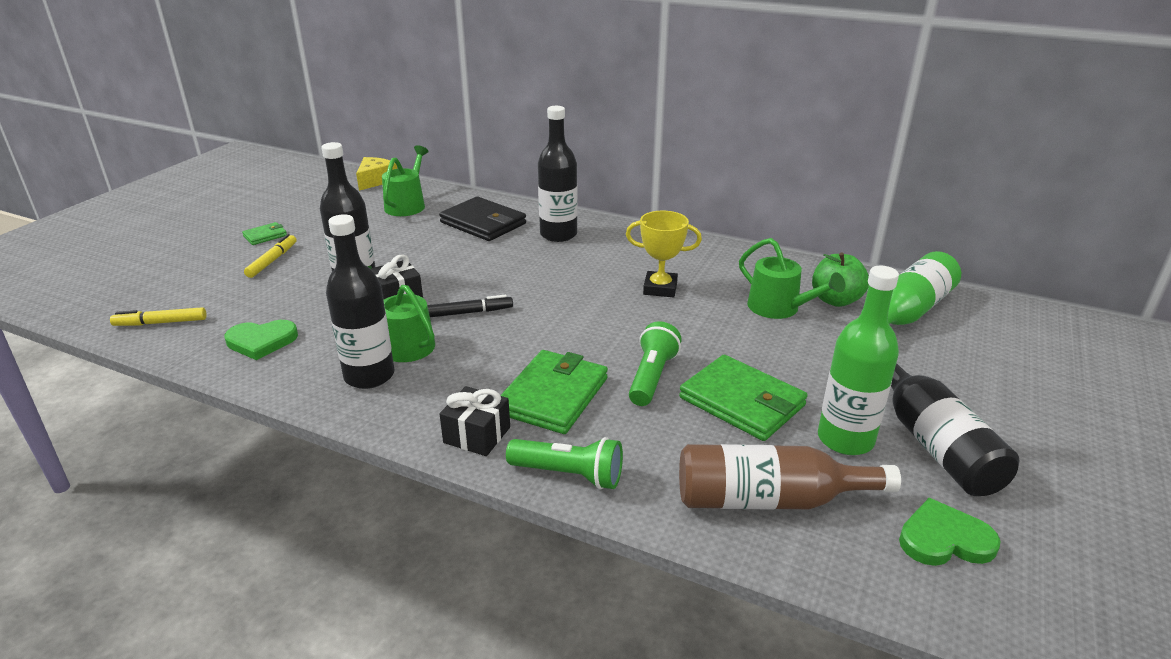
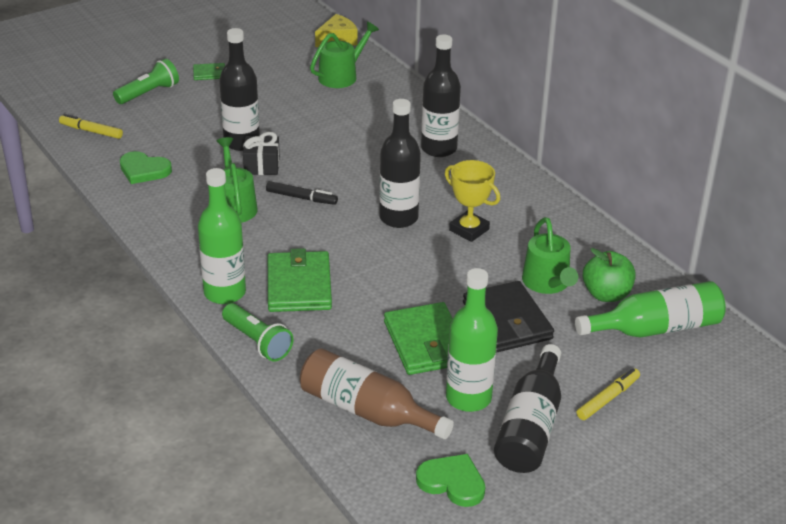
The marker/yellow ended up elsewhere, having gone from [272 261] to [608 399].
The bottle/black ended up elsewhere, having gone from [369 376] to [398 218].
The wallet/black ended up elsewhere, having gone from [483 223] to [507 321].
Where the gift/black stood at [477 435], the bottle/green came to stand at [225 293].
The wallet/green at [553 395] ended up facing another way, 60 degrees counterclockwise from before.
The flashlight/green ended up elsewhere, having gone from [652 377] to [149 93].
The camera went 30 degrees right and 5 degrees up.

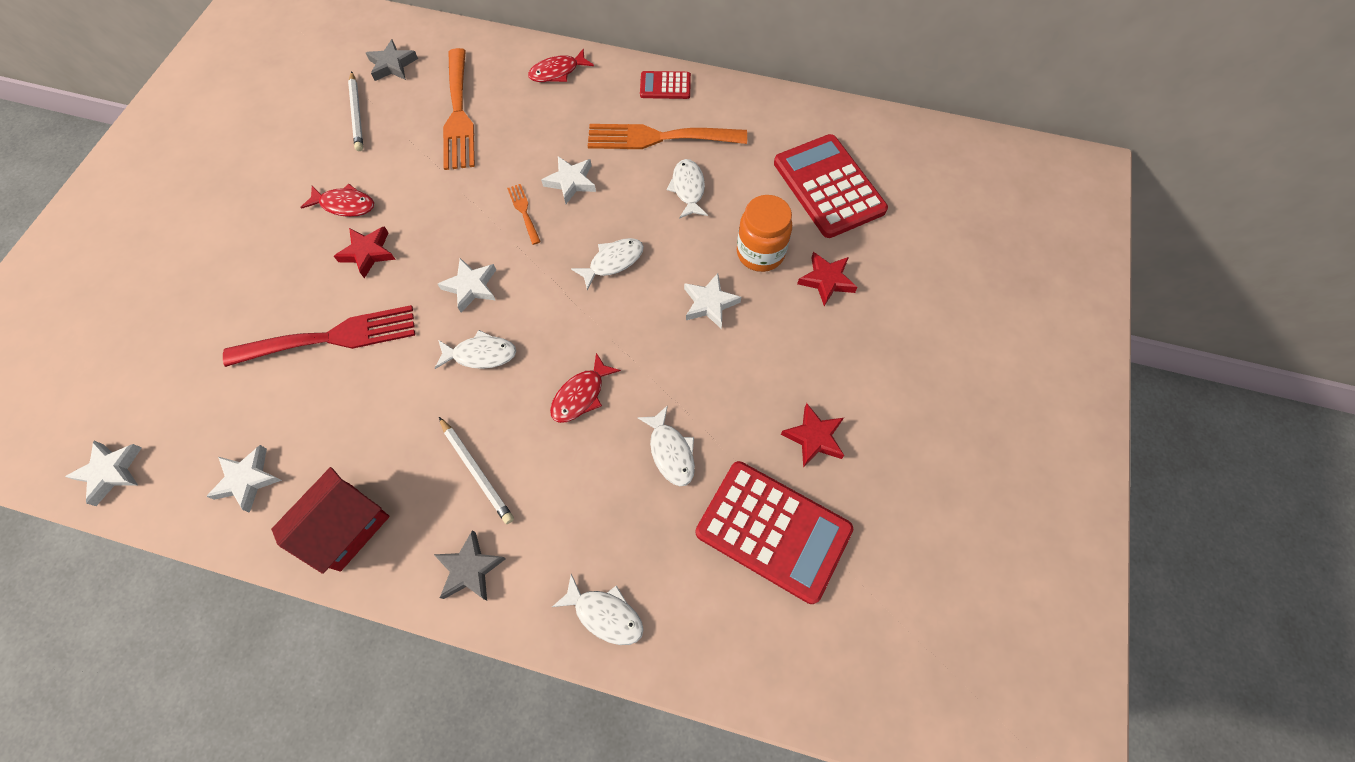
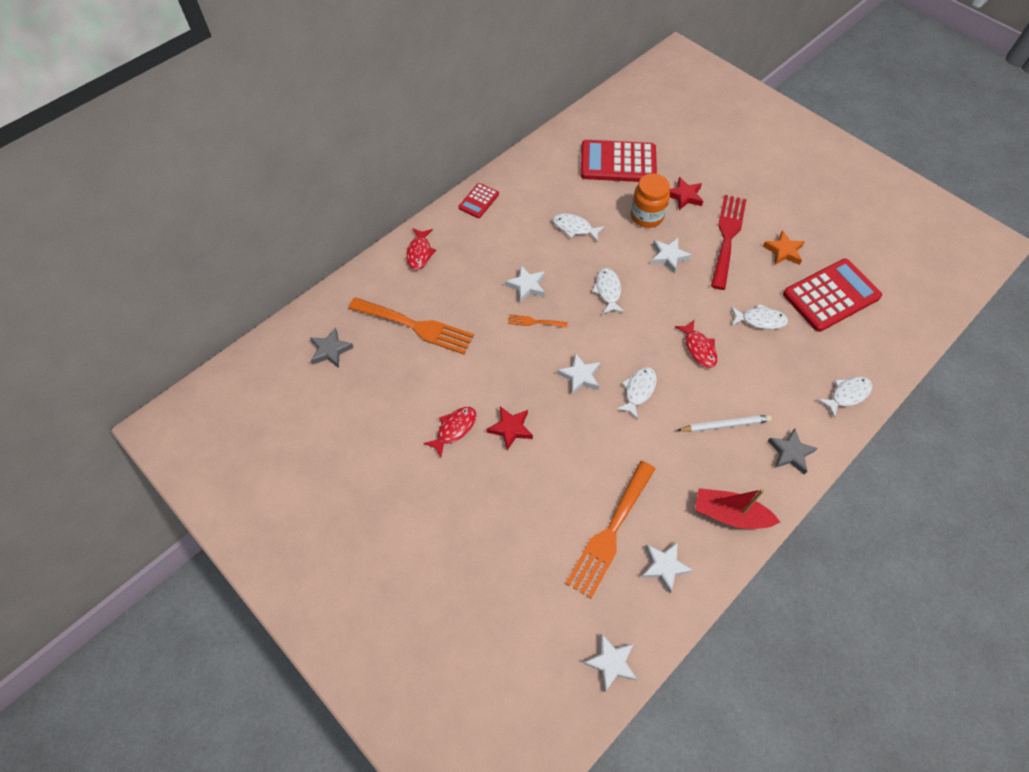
The fork/red ended up elsewhere, having gone from [332 337] to [727 237].
Where the house/red stood at [346 527], the boat/red came to stand at [730 514].
The second view lost the pencil/white at [357 114].
The fork/orange ended up elsewhere, having gone from [658 138] to [610 533].
What was the star/red at [814 437] turned into the star/orange at [783 251].
The camera went 60 degrees left and 5 degrees down.

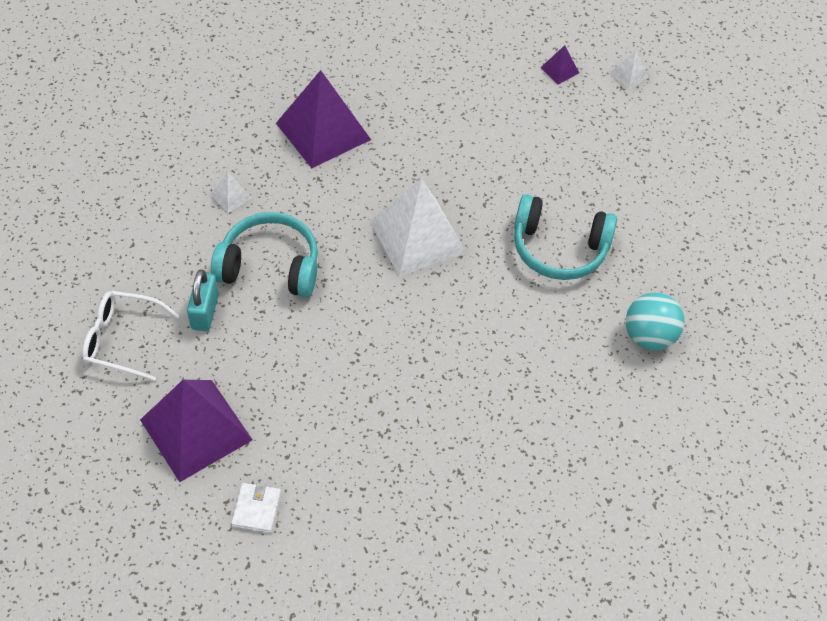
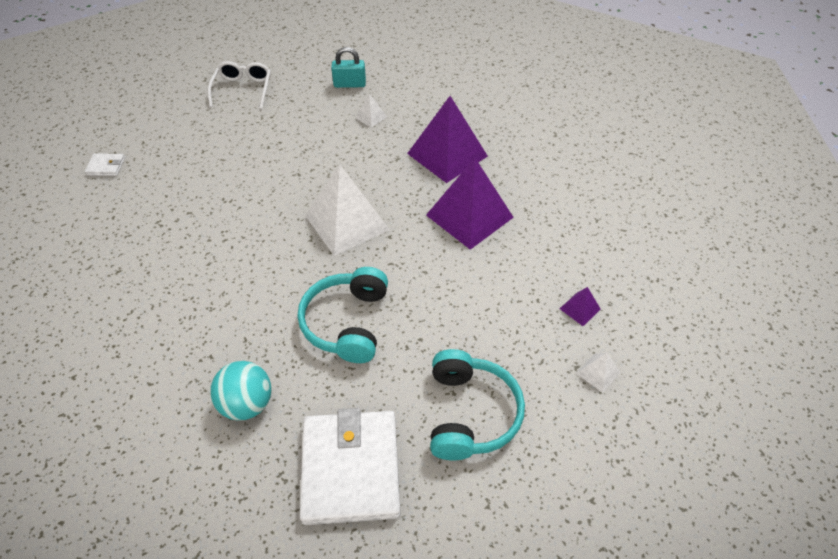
The pyramid/purple ended up elsewhere, having gone from [196 429] to [469 216].
The padlock/turquoise ended up elsewhere, having gone from [205 312] to [349 84].
The headphones/turquoise ended up elsewhere, having gone from [270 266] to [470 413].
The second view gained the wallet/white at [350 469].
The camera went 85 degrees right and 5 degrees down.

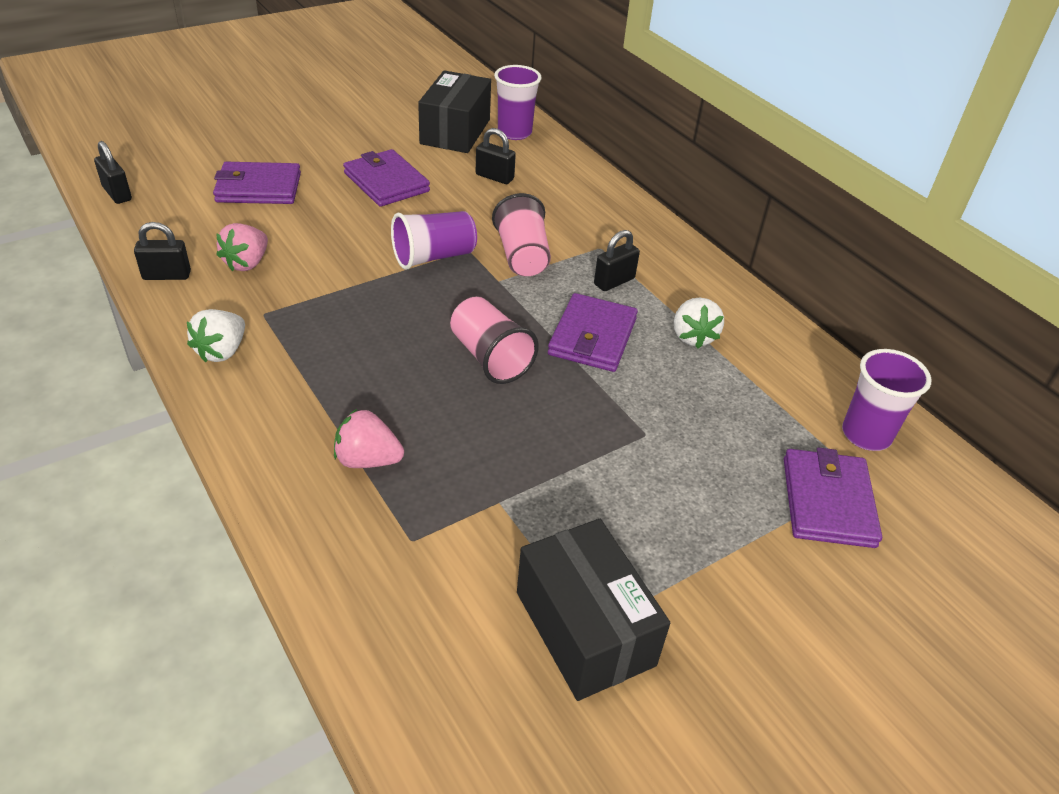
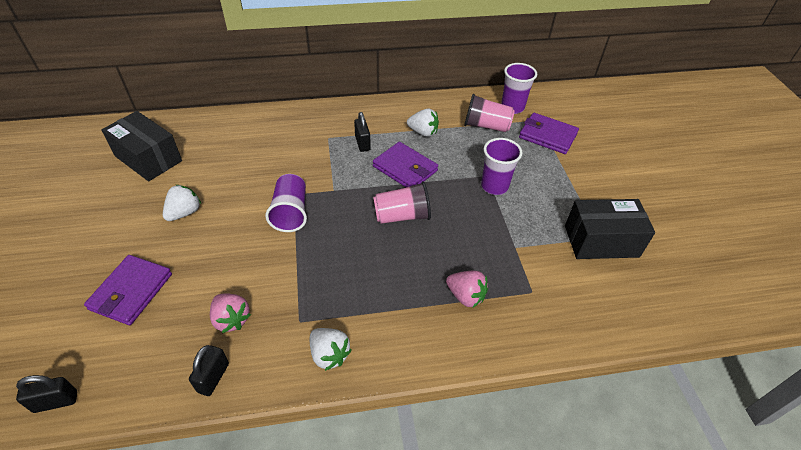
The strawberry/pink at [367 460] ended up facing another way, 90 degrees counterclockwise from before.
Where the wallet/purple stood at [386 182], the strawberry/white came to stand at [184 213].
The second view lost the padlock/black at [494 177].
The cup/pink ended up elsewhere, having gone from [522 256] to [486 126].
The cup/purple ended up elsewhere, having gone from [514 133] to [494 186].
The camera went 65 degrees left and 5 degrees up.

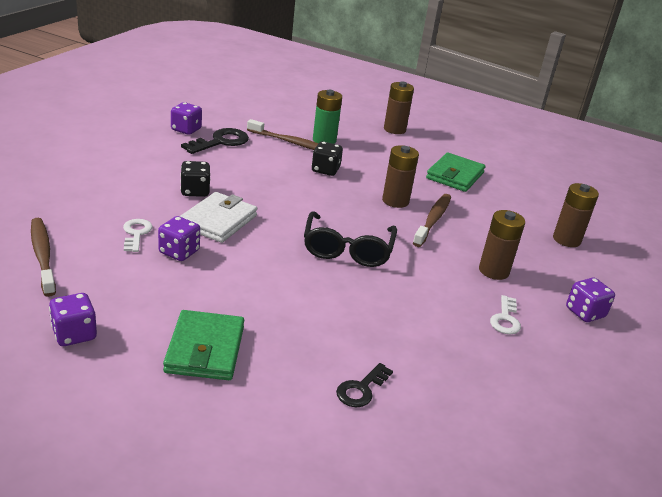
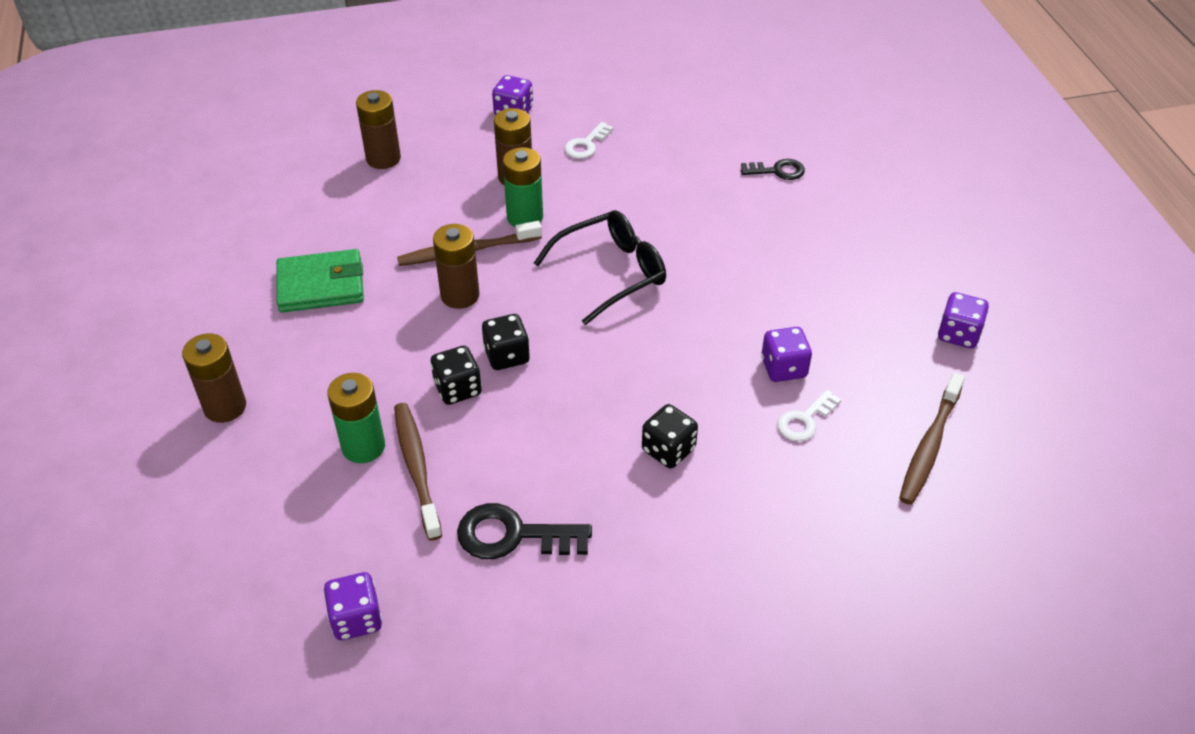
The second view lost the wallet/green at [205 349].
The dice/purple ended up elsewhere, having gone from [186 130] to [356 619].
The second view lost the wallet/white at [218 221].
The key/white at [505 319] ended up facing another way, 150 degrees clockwise from before.
The second view gained the dice/black at [507 356].
The second view gained the battery/green at [525 217].
The camera went 125 degrees left and 15 degrees up.

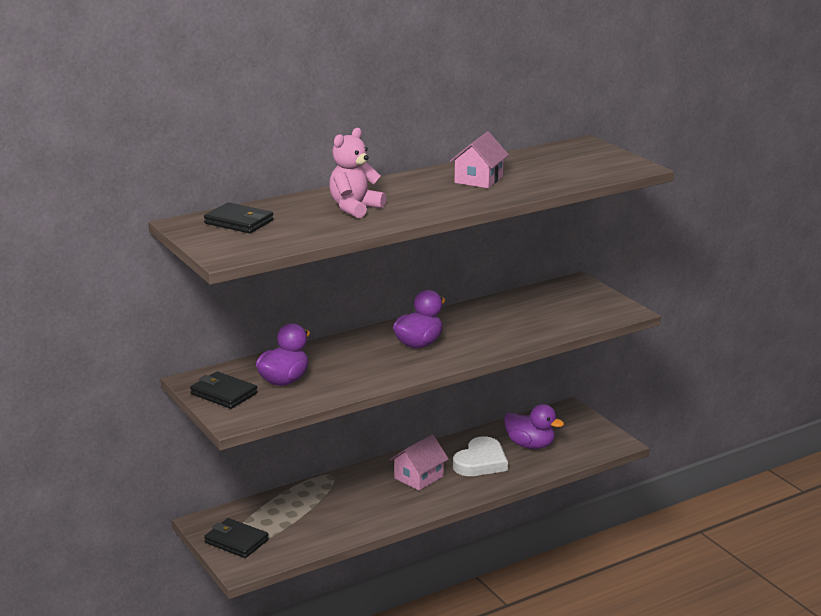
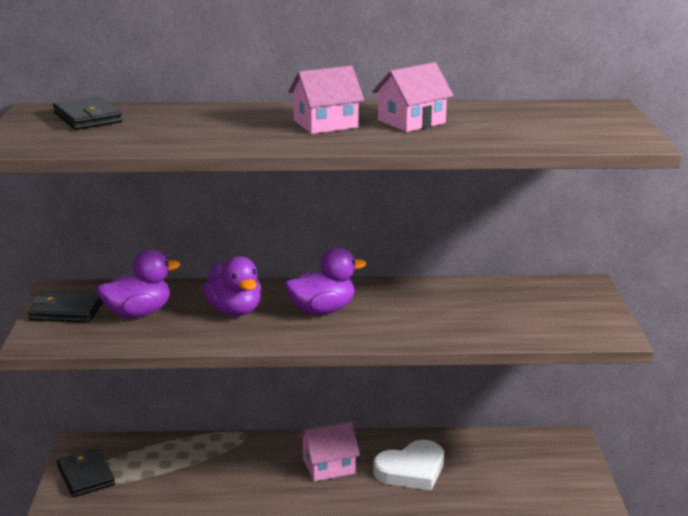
The wallet/black at [224 393] ended up facing another way, 60 degrees counterclockwise from before.
The second view lost the teddy bear/pink at [354 208].
The duck/purple ended up elsewhere, having gone from [530 445] to [234 310].
The second view gained the house/pink at [325 124].
The camera went 30 degrees right and 0 degrees up.

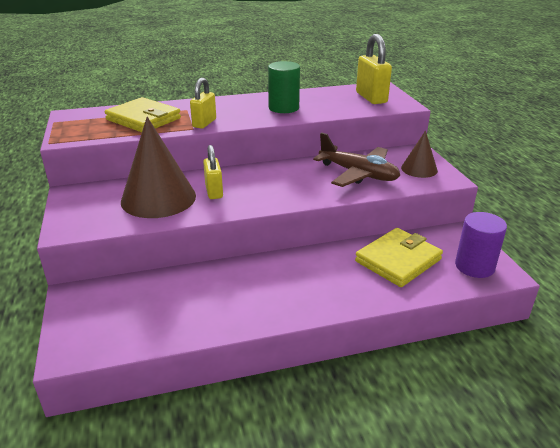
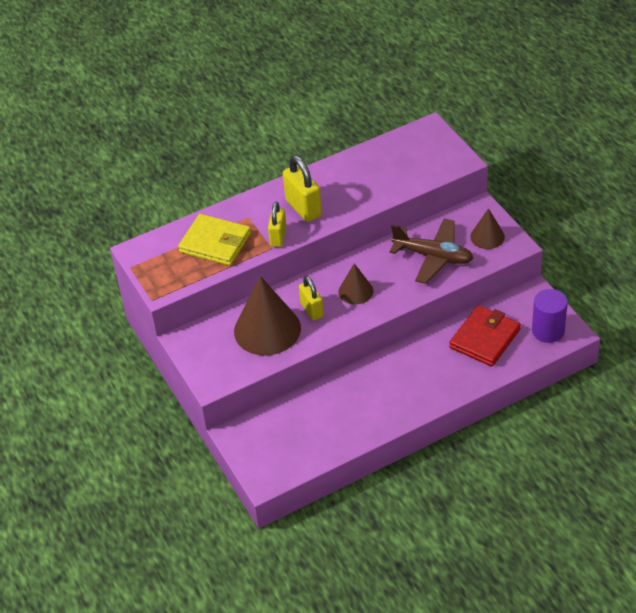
The second view lost the cylinder/green at [283 108].
What was the wallet/yellow at [398 260] turned into the wallet/red at [485 338].
The padlock/yellow ended up elsewhere, having gone from [371 98] to [303 208].
The second view gained the cone/brown at [355 291].
The camera went 10 degrees left and 15 degrees up.

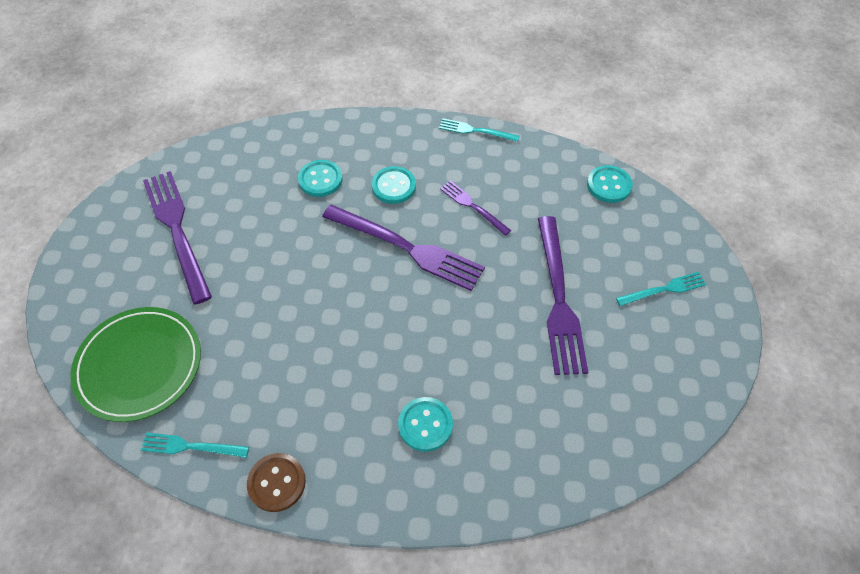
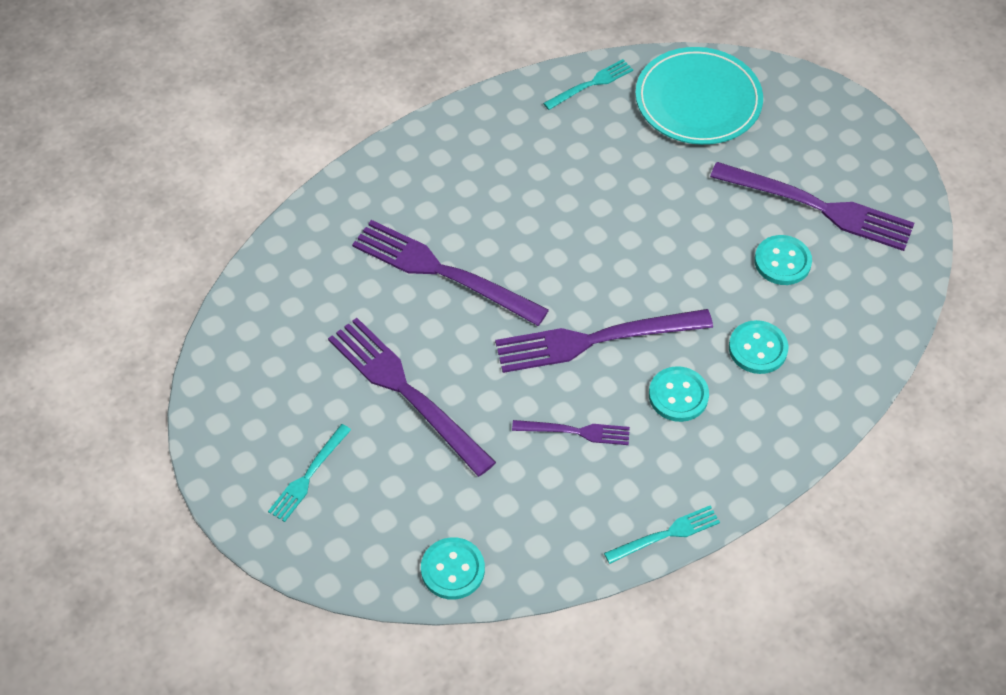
What was the plate/green at [139 365] turned into the plate/turquoise at [698 100].
The second view lost the button/brown at [277 483].
The button/turquoise ended up elsewhere, having gone from [425 425] to [782 261].
The second view gained the fork/purple at [442 272].
The camera went 140 degrees right and 0 degrees up.

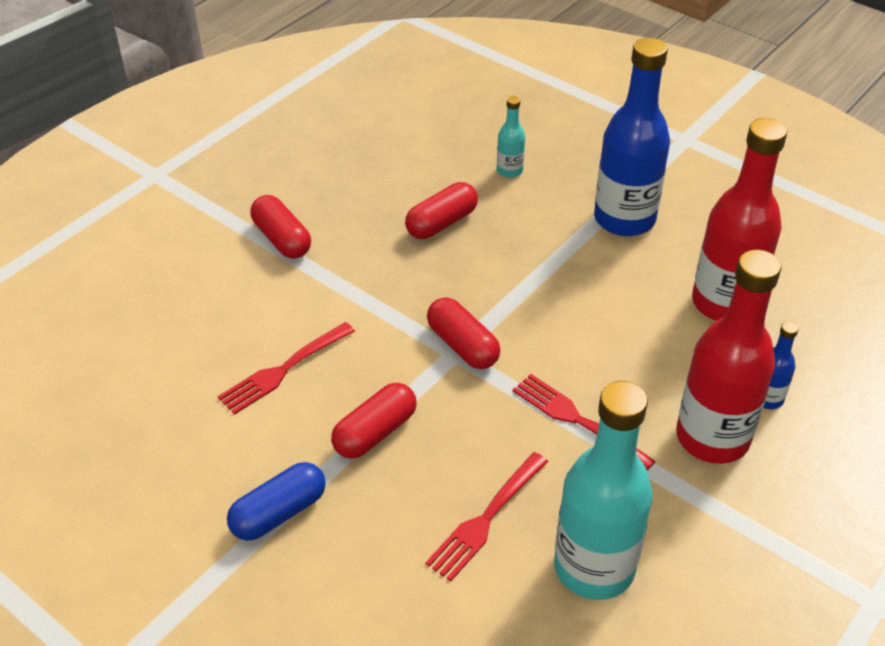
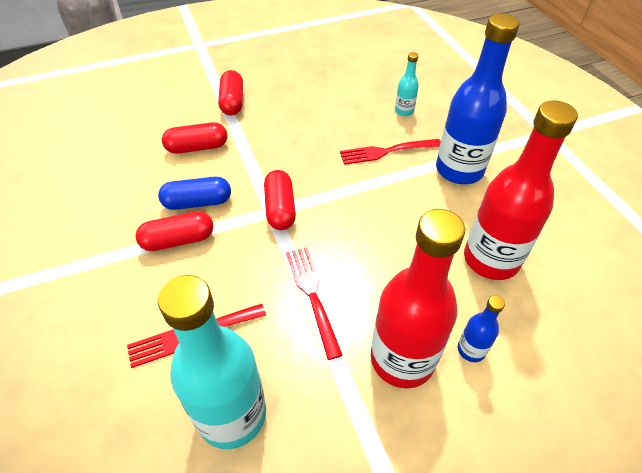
The fork/red ended up elsewhere, having gone from [284 369] to [387 151].
The capsule/blue ended up elsewhere, having gone from [279 513] to [197 202].
The capsule/red ended up elsewhere, having gone from [441 223] to [197 147].
The camera went 30 degrees right and 5 degrees up.

